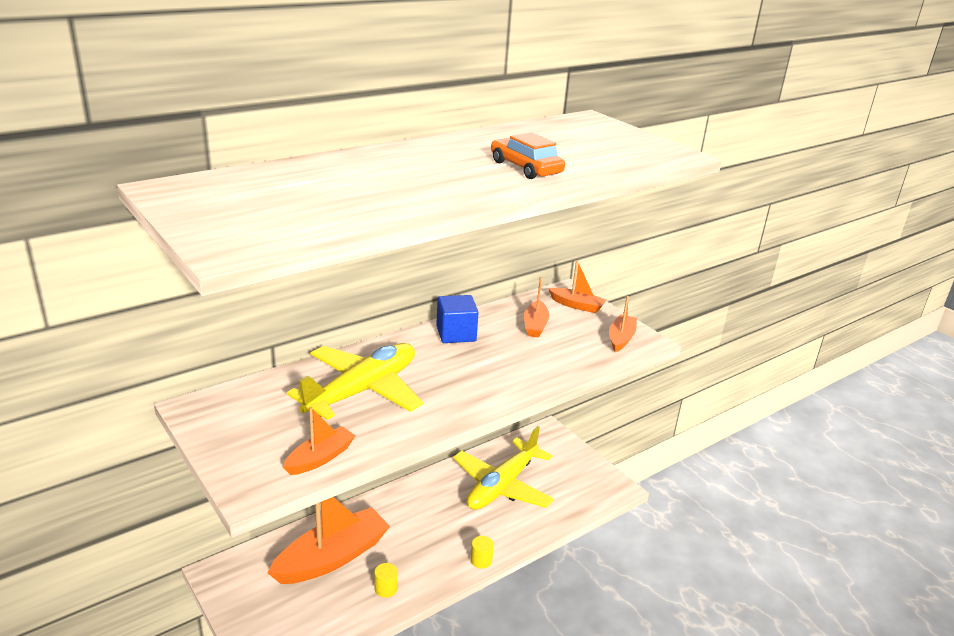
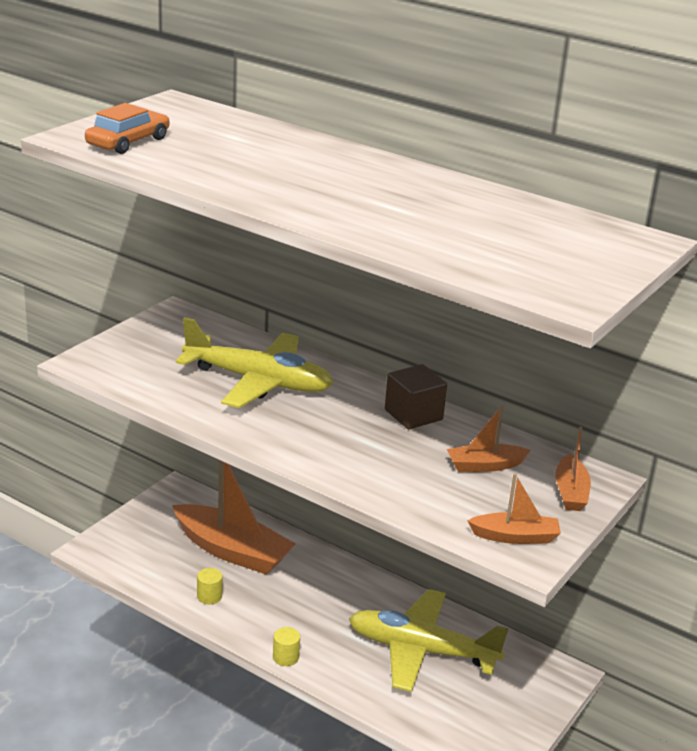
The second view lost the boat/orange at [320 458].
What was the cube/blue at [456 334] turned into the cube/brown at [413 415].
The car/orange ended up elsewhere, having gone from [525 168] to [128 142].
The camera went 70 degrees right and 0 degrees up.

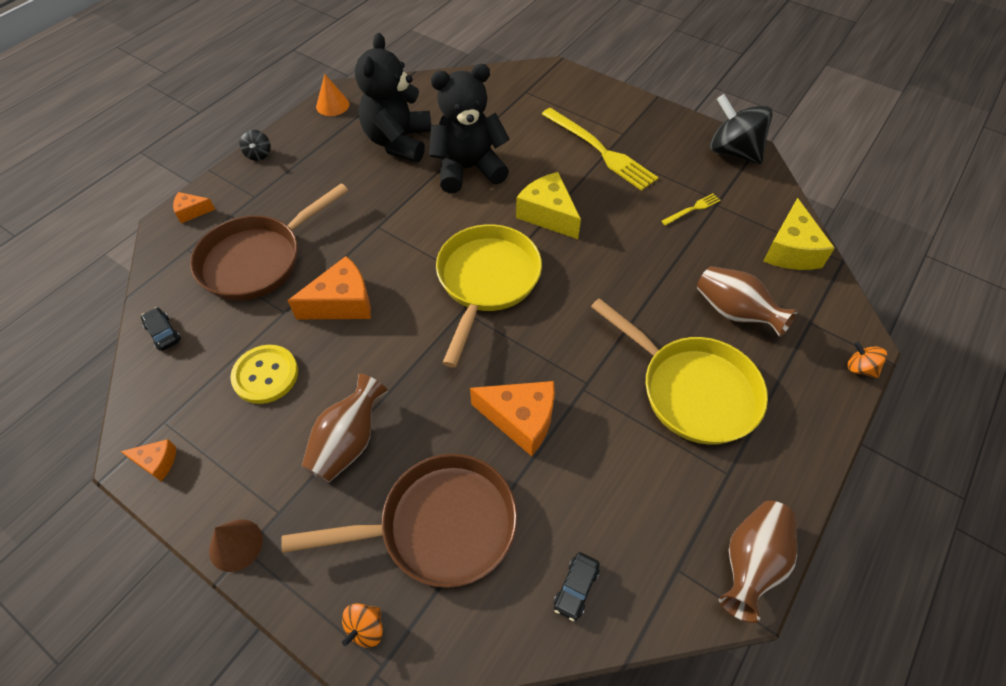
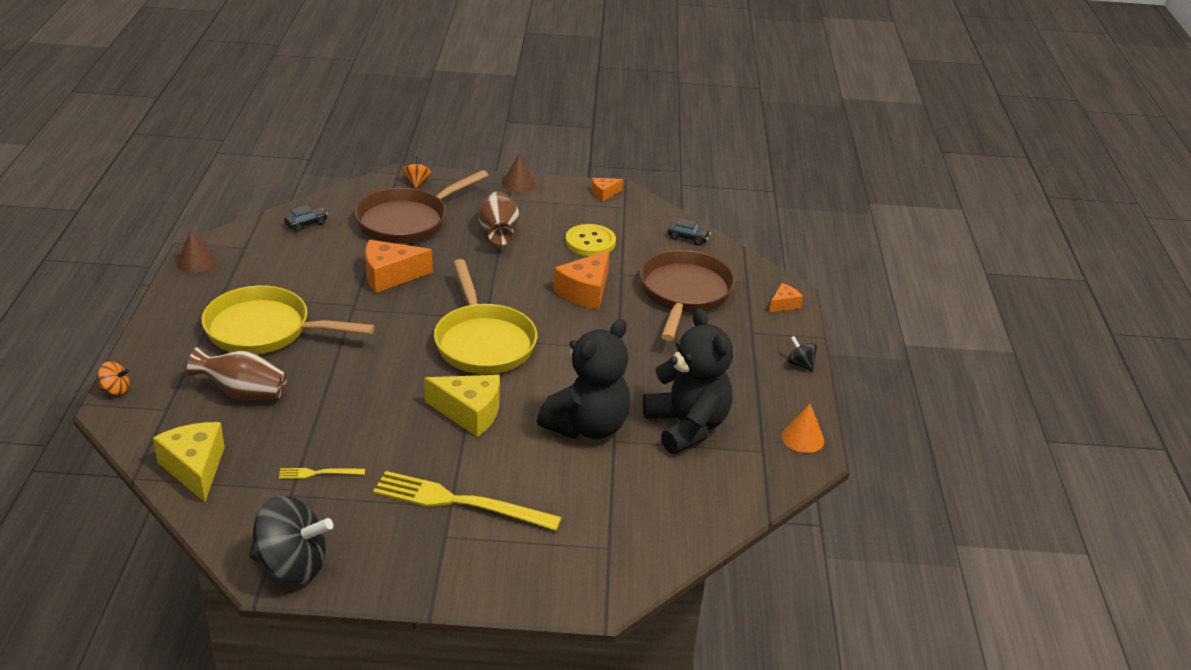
The car/black at [576 588] ended up facing another way, 60 degrees clockwise from before.
The fork/yellow at [692 209] ended up facing another way, 60 degrees clockwise from before.
Where the vase/brown stood at [750 563], the cone/brown came to stand at [196 262].
The camera went 145 degrees right and 20 degrees down.

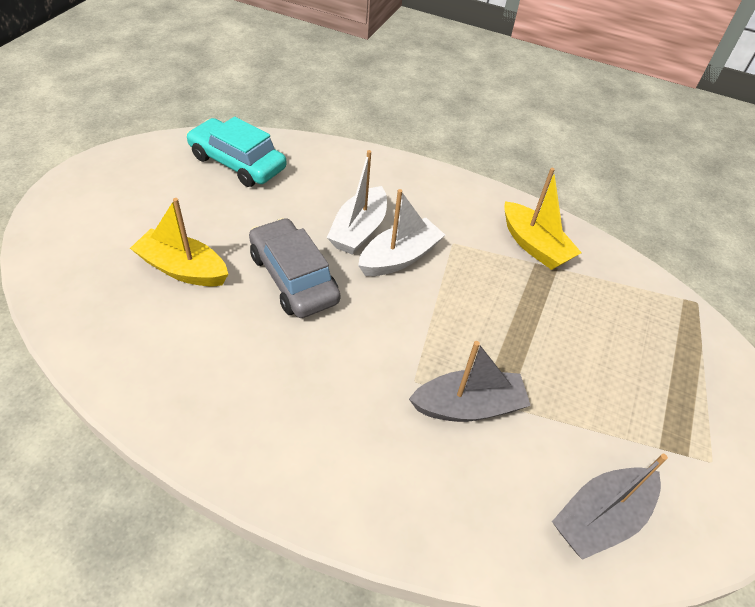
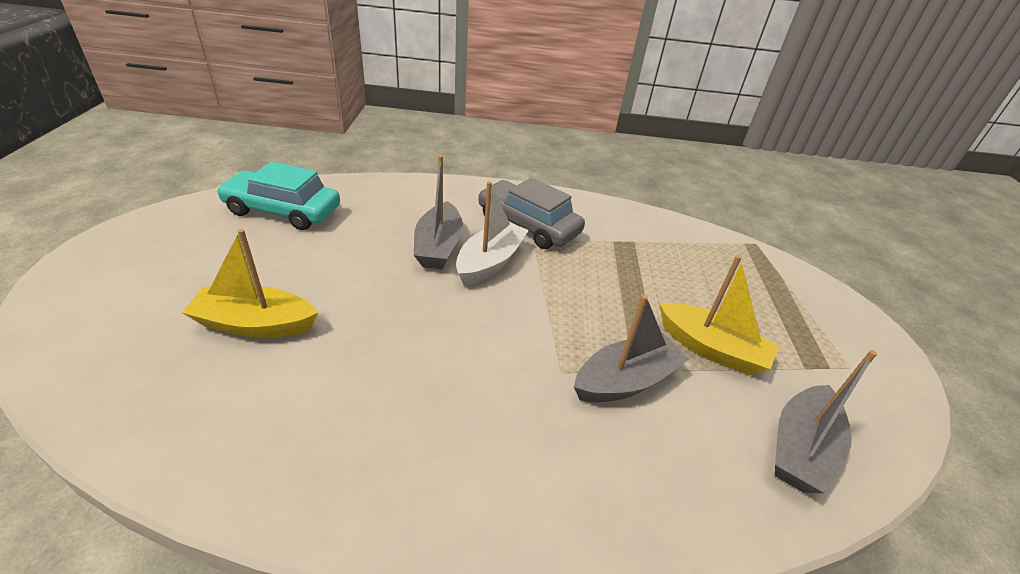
The car/grey ended up elsewhere, having gone from [293 278] to [528 225].
What was the boat/white at [359 230] turned into the boat/grey at [438 247].
The boat/yellow ended up elsewhere, having gone from [534 245] to [711 349].
The camera went 20 degrees left and 10 degrees down.

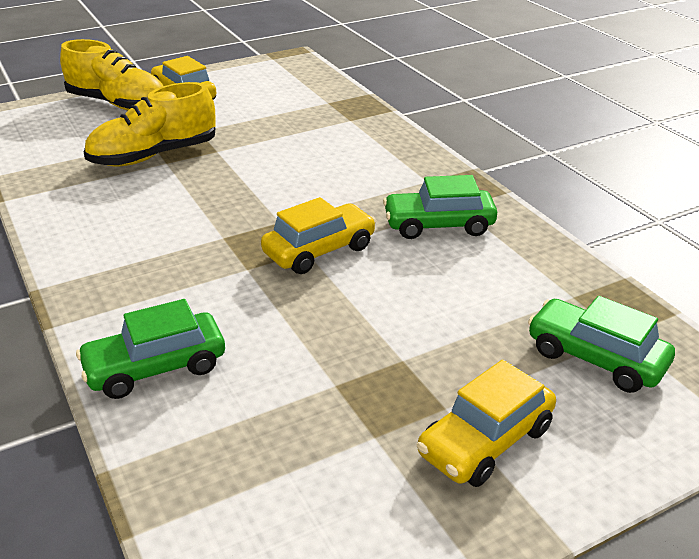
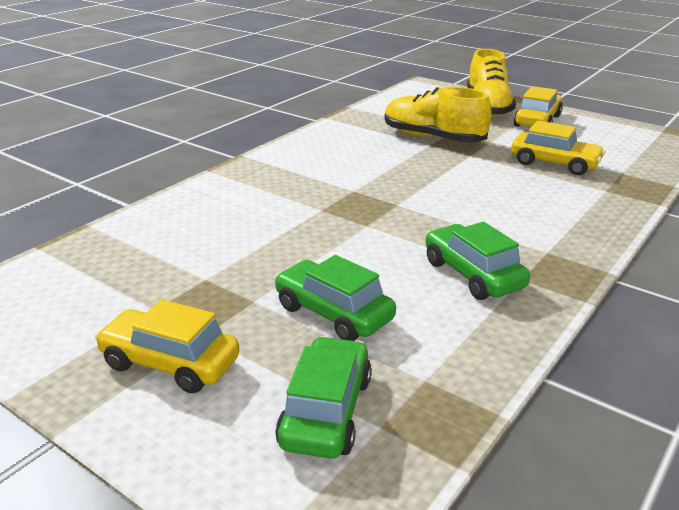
The car/green ended up elsewhere, having gone from [155 368] to [333 313].
The car/yellow ended up elsewhere, having gone from [319 250] to [554 163].
The camera went 65 degrees right and 5 degrees down.

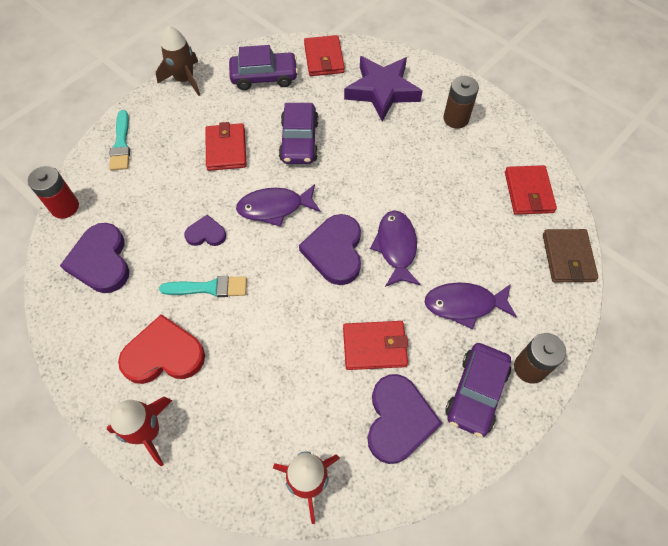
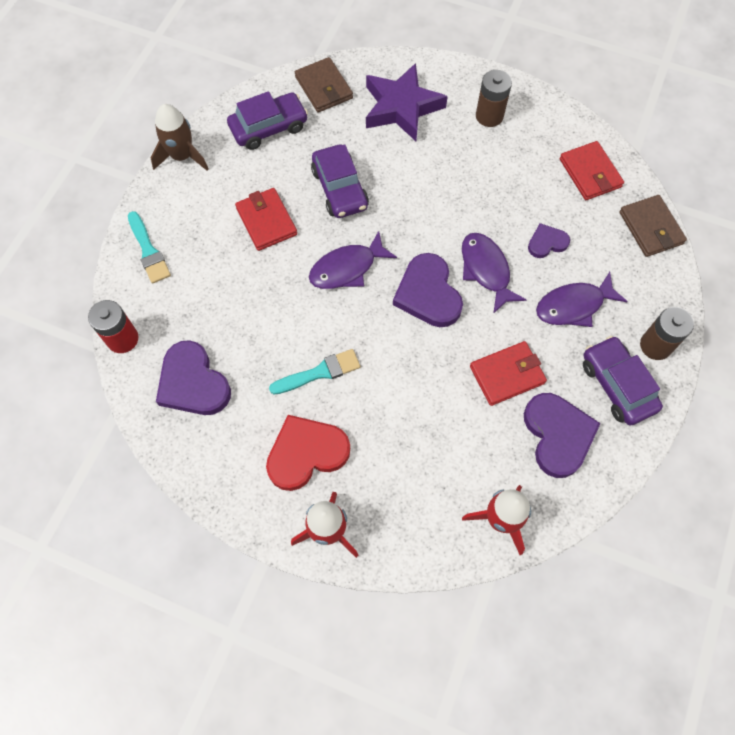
The heart/purple ended up elsewhere, having gone from [206 234] to [547 243].
What was the wallet/red at [324 58] turned into the wallet/brown at [324 87].
The car/purple at [476 393] ended up facing another way, 150 degrees clockwise from before.
The camera went 20 degrees left and 5 degrees up.

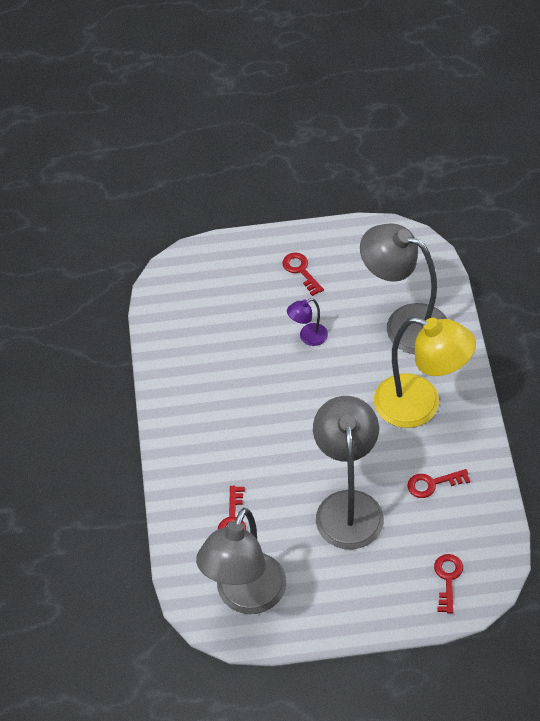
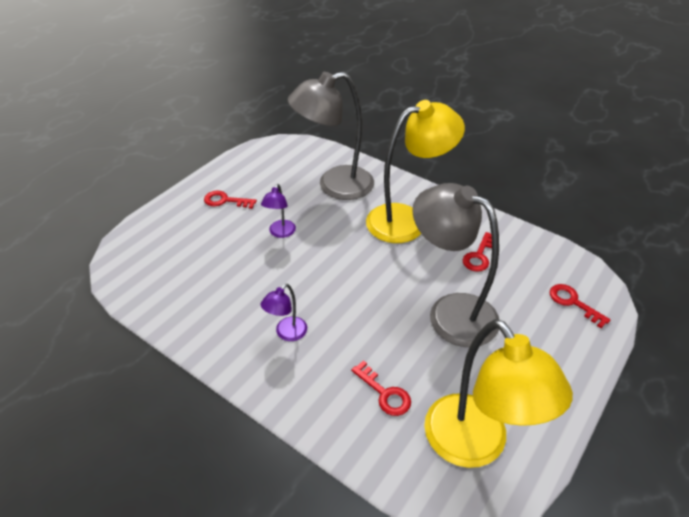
What was the lamp/grey at [245 597] turned into the lamp/yellow at [475 445].
The second view gained the lamp/purple at [287 333].
The camera went 50 degrees left and 10 degrees down.

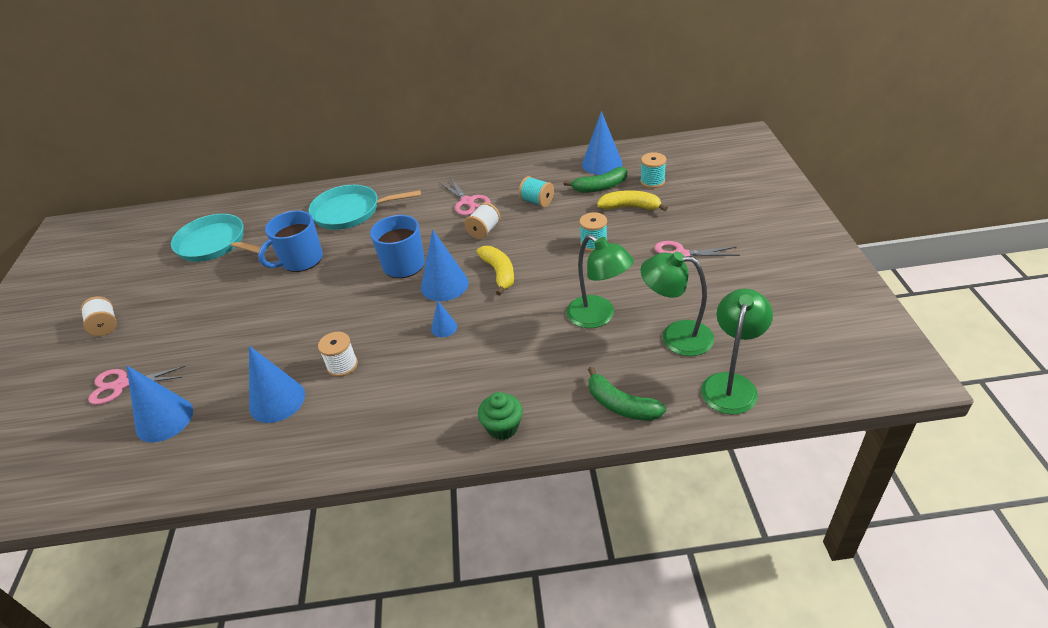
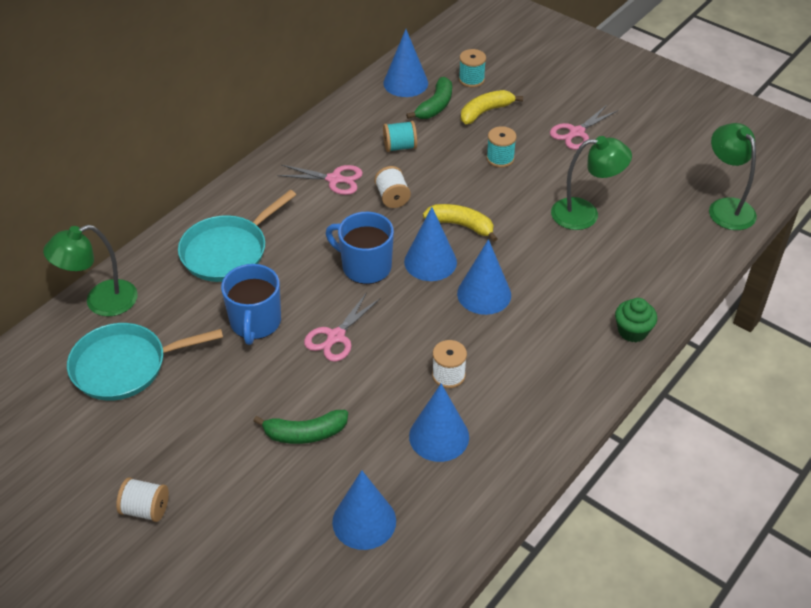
The scissors/pink ended up elsewhere, having gone from [121 385] to [336 337].
The size of the cone/blue at [444 327] changed by a factor of 1.96.
The banana/green ended up elsewhere, having gone from [621 405] to [305 433].
The lamp/green ended up elsewhere, having gone from [676 336] to [101 302].
The camera went 50 degrees left and 5 degrees up.

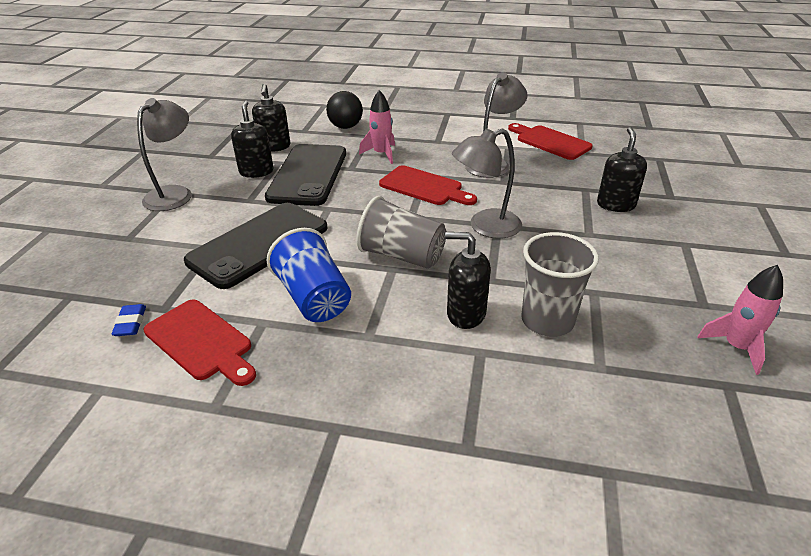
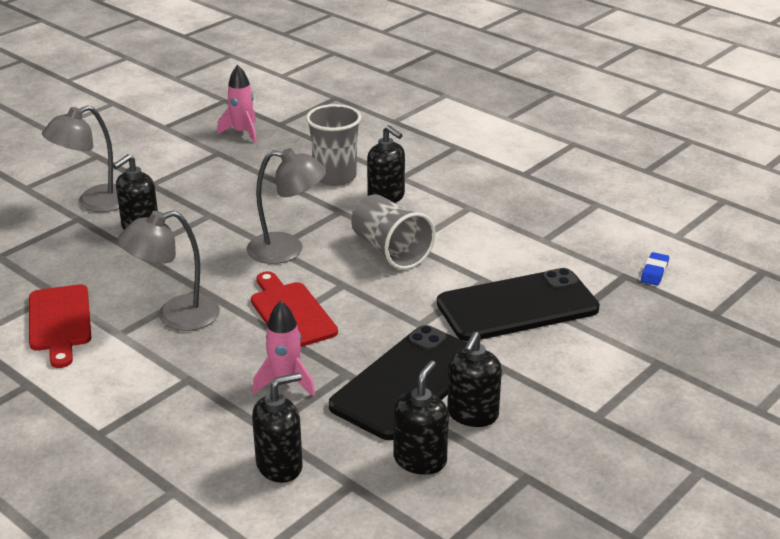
The lamp/grey ended up elsewhere, having gone from [175 194] to [94 203].
The second view lost the cutting board/red at [201 342].
The second view lost the cup/blue at [314 298].
Where the ball/black stood at [345 127], the soap dispenser/black came to stand at [280 466].
The camera went 150 degrees left and 5 degrees down.

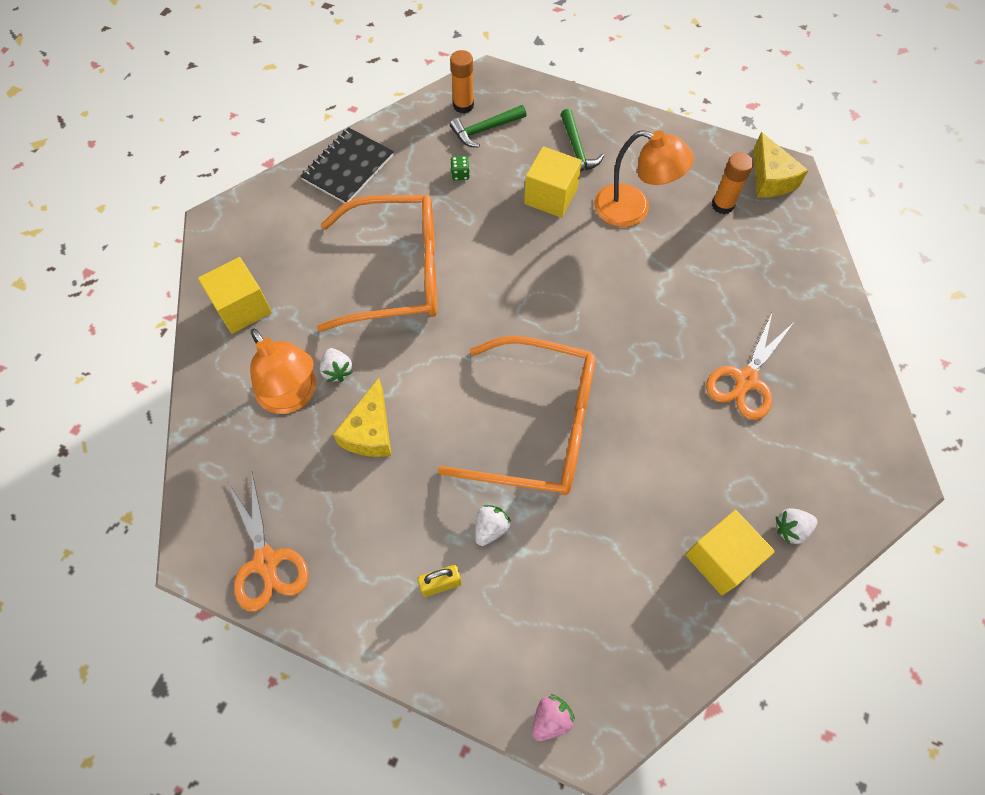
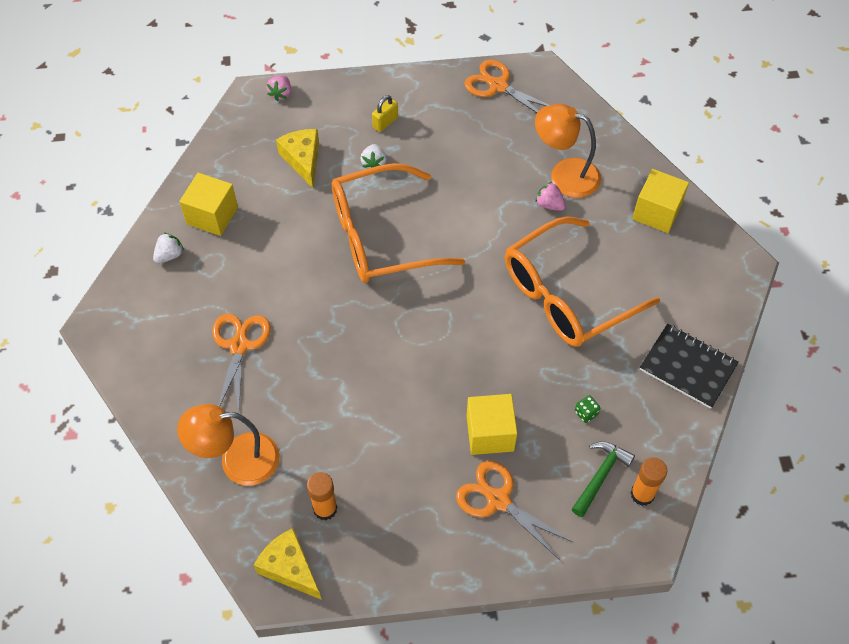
The notebook/black at [348 168] ended up facing another way, 60 degrees counterclockwise from before.
What was the strawberry/white at [337 370] turned into the strawberry/pink at [549 204].
The cheese/yellow ended up elsewhere, having gone from [370 431] to [303 160].
Where the hammer/green stood at [576 149], the scissors/orange came to stand at [498 500].
The lamp/orange ended up elsewhere, having gone from [633 209] to [237 460].
The camera went 150 degrees right and 5 degrees down.

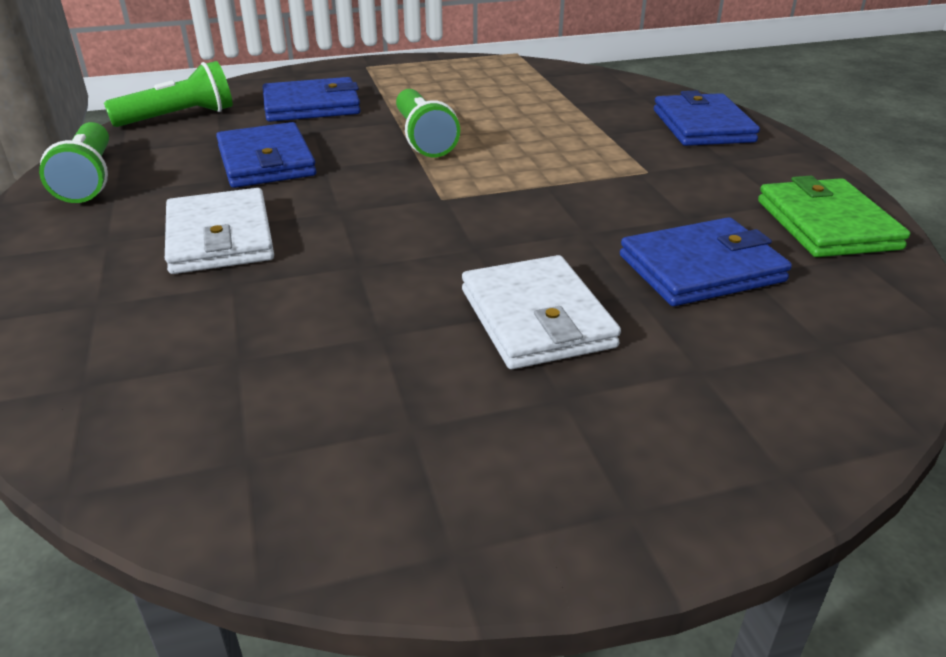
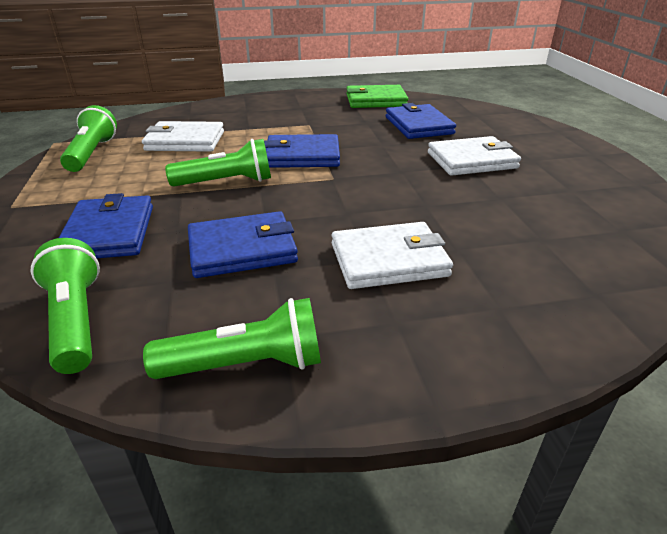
The wallet/blue ended up elsewhere, having gone from [703 126] to [302 156].
The second view gained the flashlight/green at [92 153].
The second view gained the wallet/white at [185 141].
The camera went 85 degrees left and 0 degrees up.

